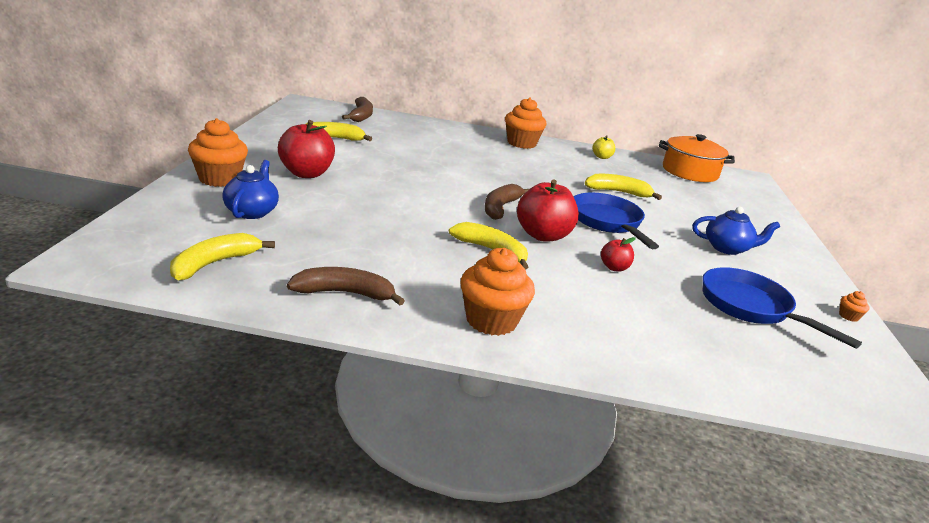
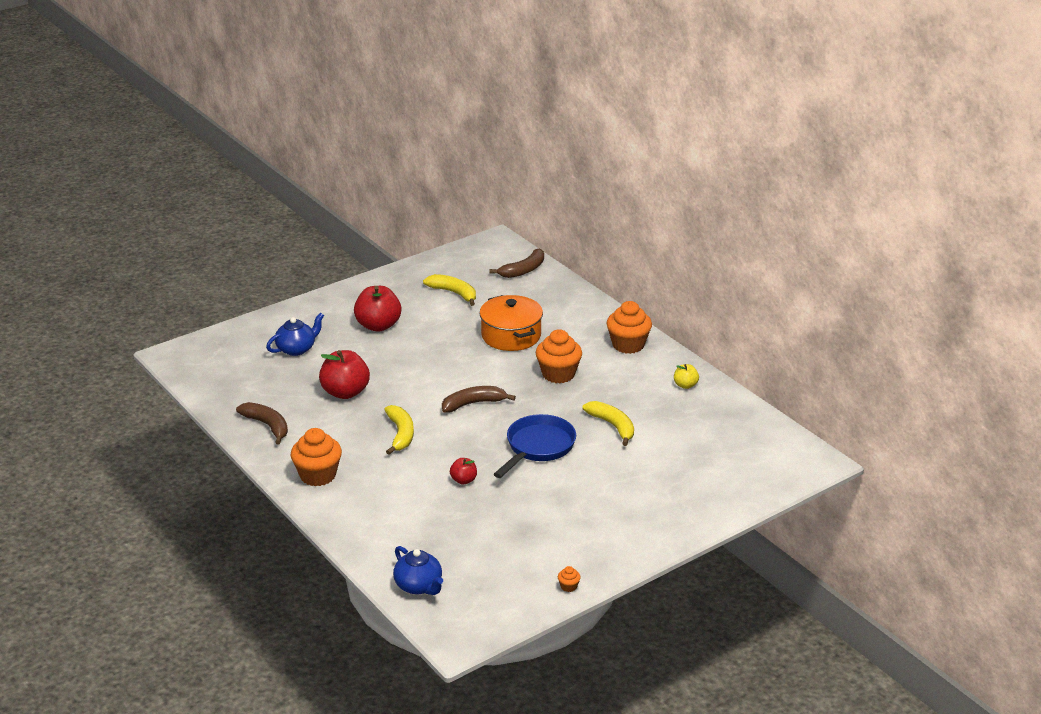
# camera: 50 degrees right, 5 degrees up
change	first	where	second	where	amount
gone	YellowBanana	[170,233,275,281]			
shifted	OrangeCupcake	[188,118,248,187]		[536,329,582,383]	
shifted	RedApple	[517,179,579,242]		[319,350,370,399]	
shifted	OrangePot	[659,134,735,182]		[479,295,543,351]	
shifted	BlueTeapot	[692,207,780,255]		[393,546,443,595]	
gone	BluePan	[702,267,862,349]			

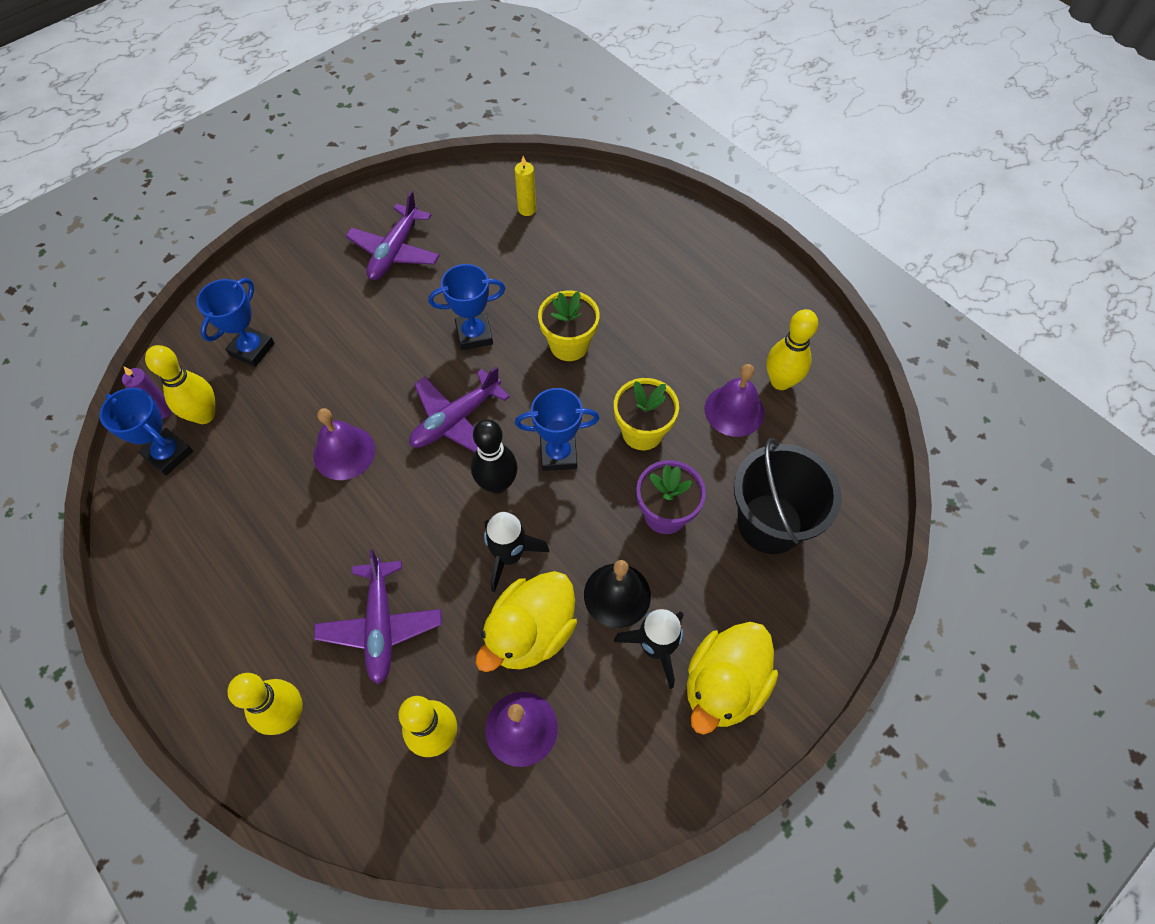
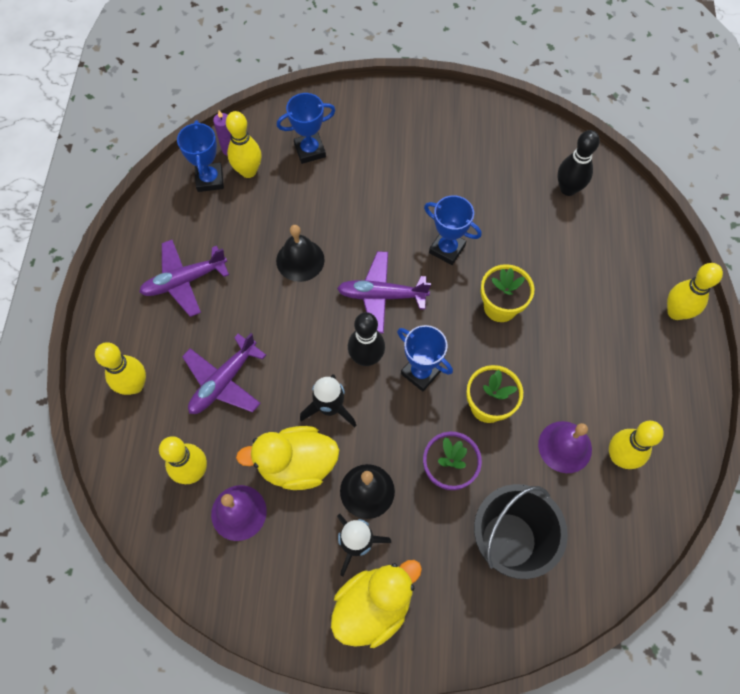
# camera: 45 degrees right, 5 degrees up
change	first	where	second	where	amount
repainted	PurpleBell	[313,408,375,480]	BlackBell	[276,225,325,282]	
shifted	PurplePlane	[346,191,440,280]		[139,240,229,317]	
swapped	YellowCandle	[515,156,536,216]	BlackBowlingPin	[558,130,600,196]	
rotated	YellowDuck	[687,622,778,735]		[331,560,422,648]	150 degrees clockwise
new			YellowBowlingPin	[667,263,723,320]	

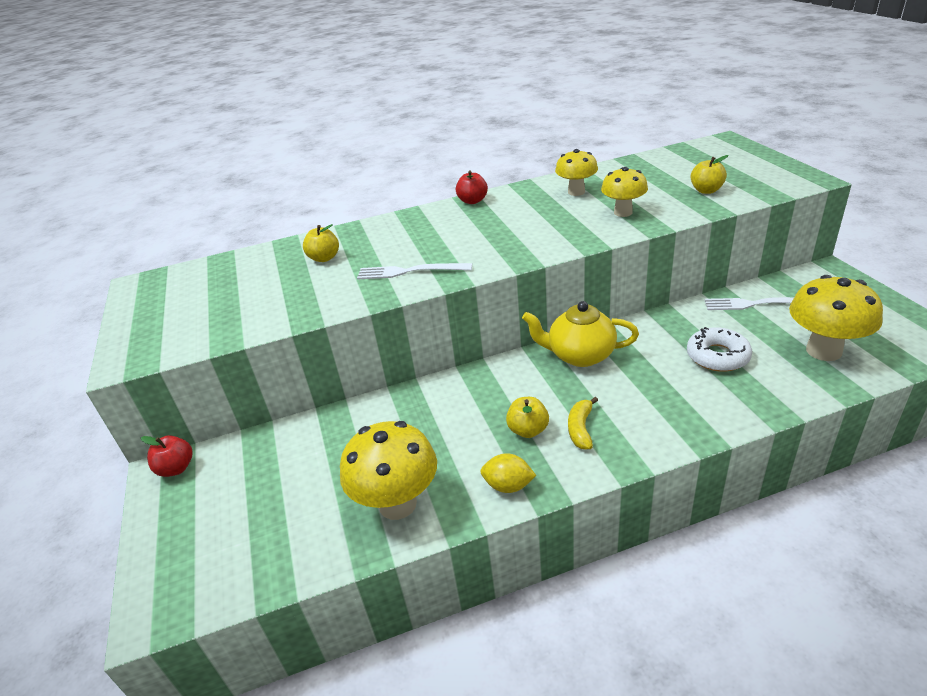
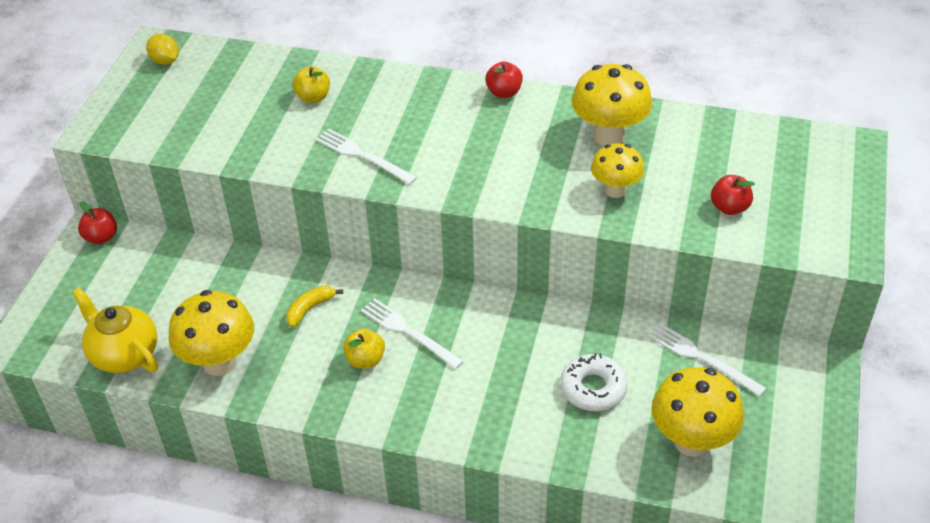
# camera: 30 degrees right, 10 degrees up
change	first	where	second	where	amount
shifted	YellowLemon	[481,453,537,493]		[146,34,179,65]	
shifted	YellowTeapot	[522,301,639,367]		[72,287,158,373]	
scaled	YellowMushroom	[555,149,598,196]		[572,64,652,146]	x1.57
shifted	YellowBanana	[568,397,598,450]		[286,285,343,327]	
repainted	YellowApple	[691,155,729,194]	RedApple	[711,175,755,215]	
new			WhiteFork	[361,298,464,369]	

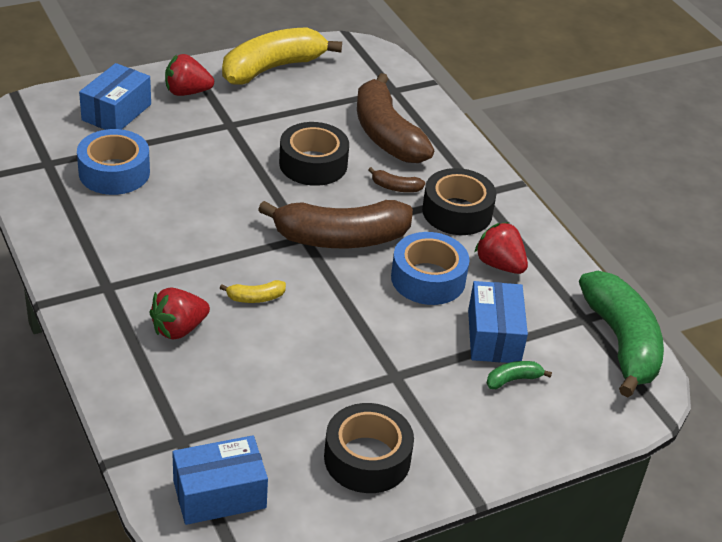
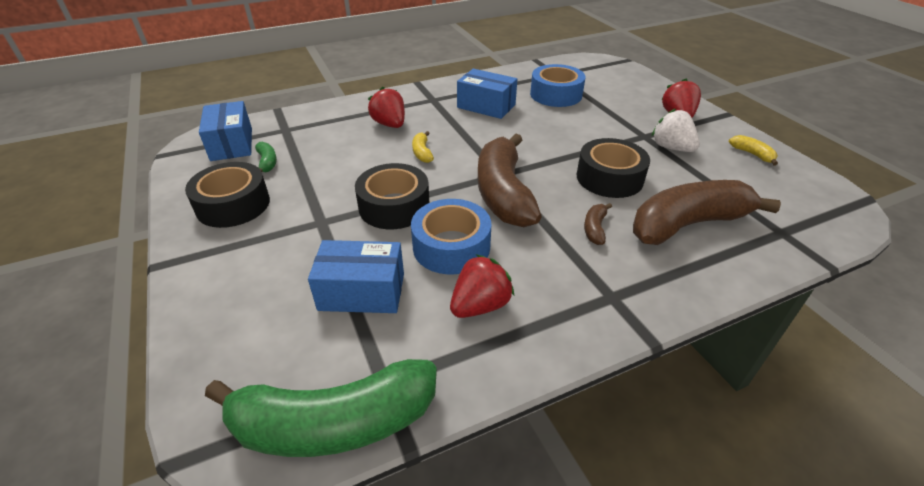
# camera: 95 degrees right, 0 degrees up
change	first	where	second	where	amount
shifted	BlueBox	[79,63,151,130]		[457,69,517,119]	
scaled	YellowBanana	[222,27,342,84]		[729,135,778,165]	x0.40
shifted	BlackTape	[422,168,496,235]		[355,163,429,229]	
shifted	GreenBanana	[487,361,552,389]		[255,142,277,172]	
new			WhiteStrawberry	[652,109,700,152]	

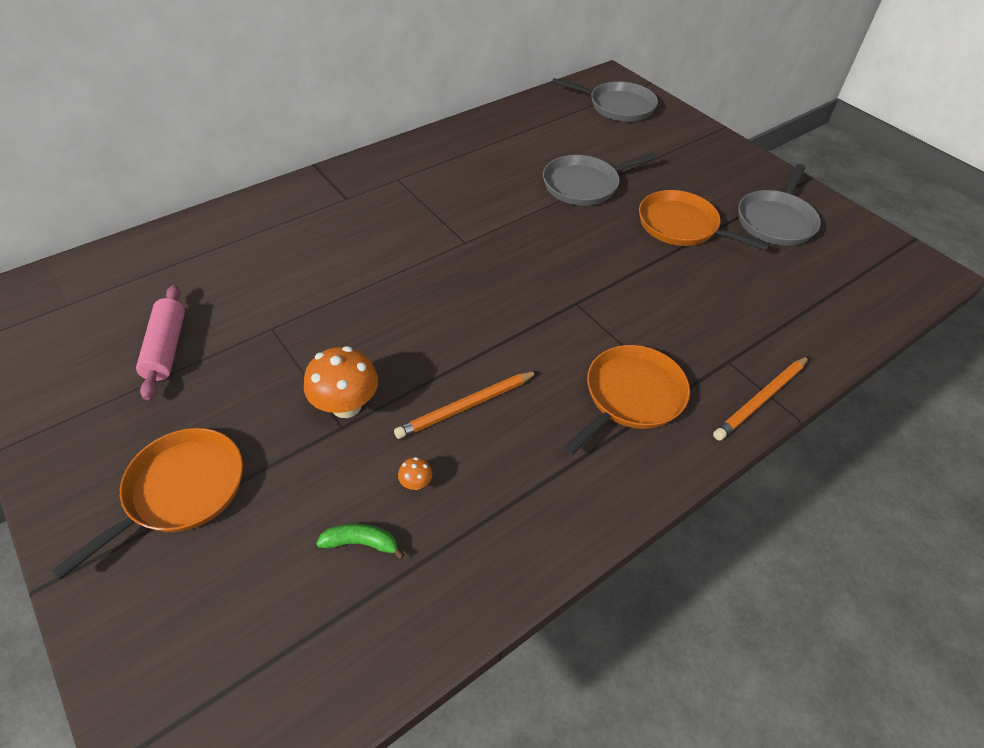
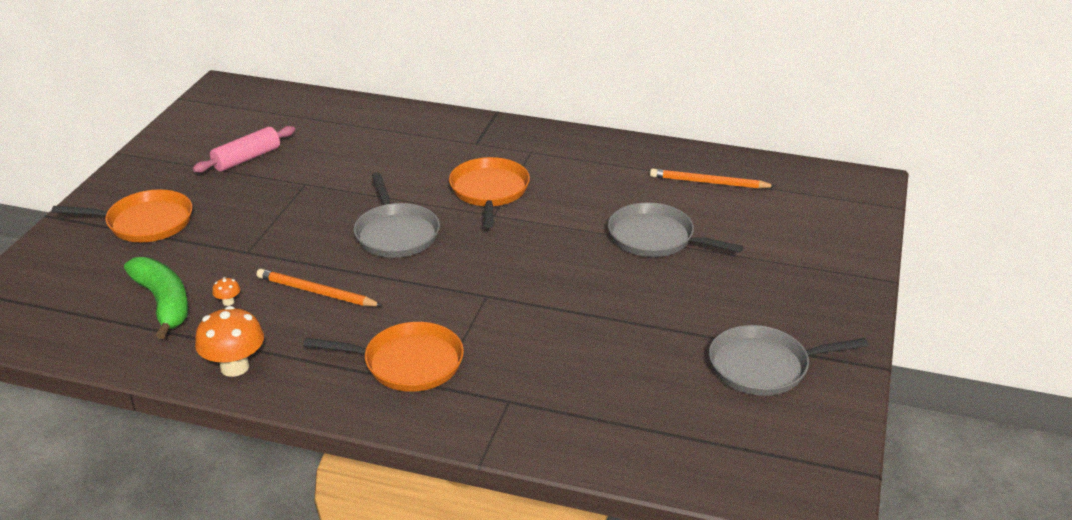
# camera: 55 degrees right, 15 degrees down
change	first	where	second	where	amount
shifted	OrangeMushroom	[304,346,378,418]		[195,306,264,377]	
scaled	GreenBanana	[316,524,405,559]		[124,257,188,339]	x1.99
shifted	GreyPan	[552,78,658,122]		[354,172,440,258]	
shifted	OrangePan	[639,190,770,250]		[449,157,530,228]	
shifted	OrangePencil	[713,356,809,440]		[650,169,776,189]	

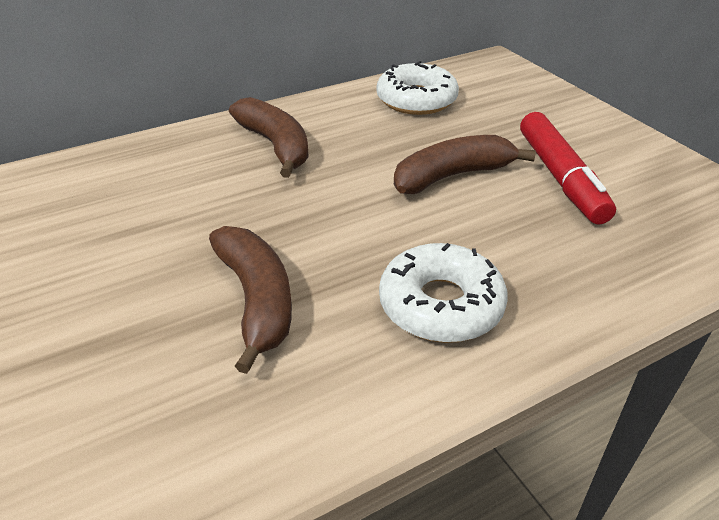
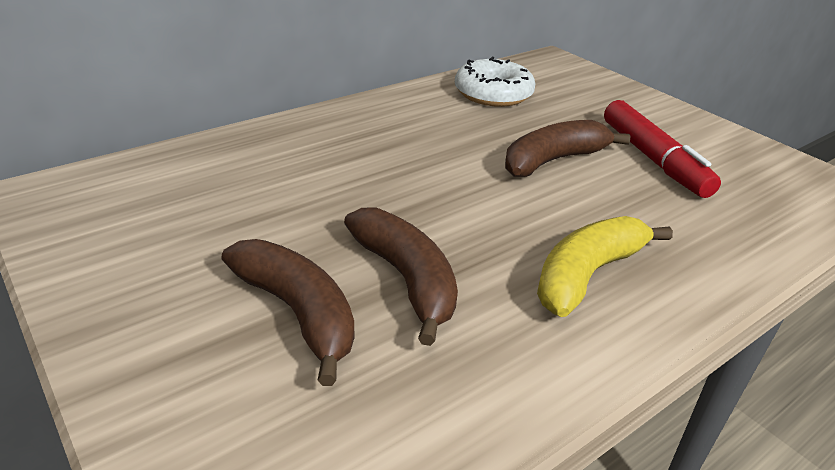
# camera: 10 degrees left, 5 degrees down
change	first	where	second	where	amount
shifted	BrownBanana	[229,97,309,178]		[221,239,354,386]	
swapped	WhiteDonut	[379,243,508,343]	YellowBanana	[537,216,673,317]	

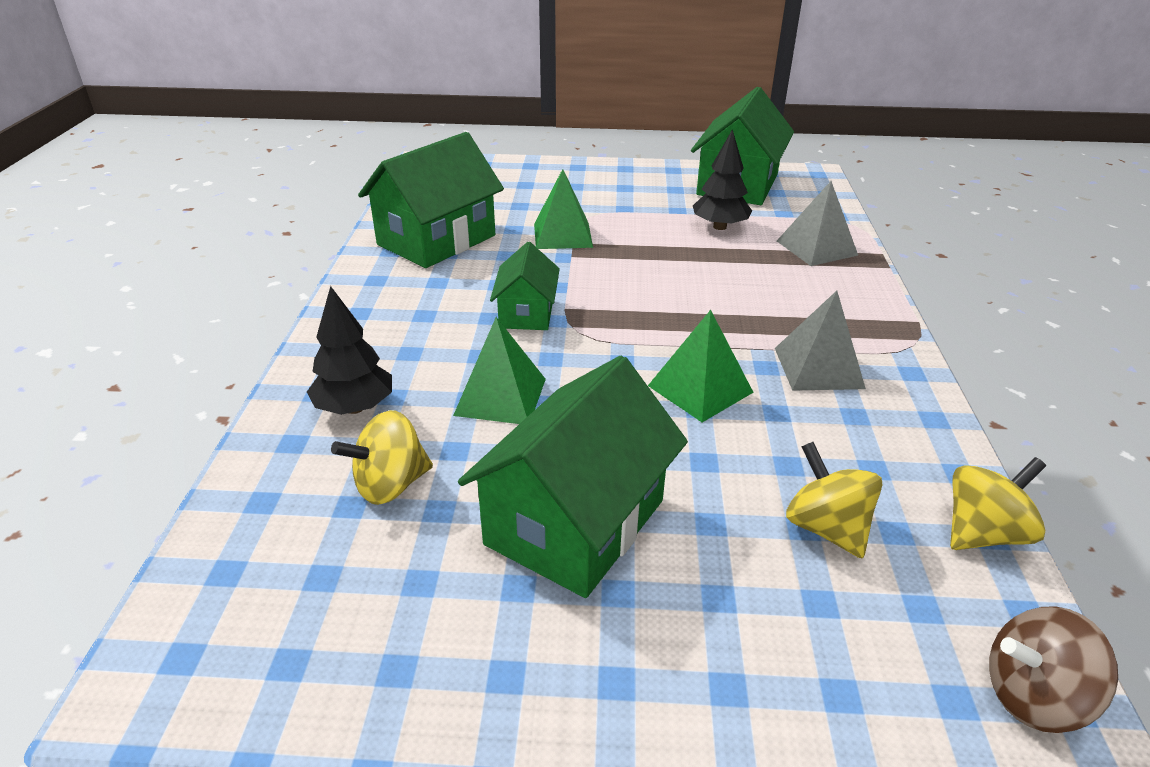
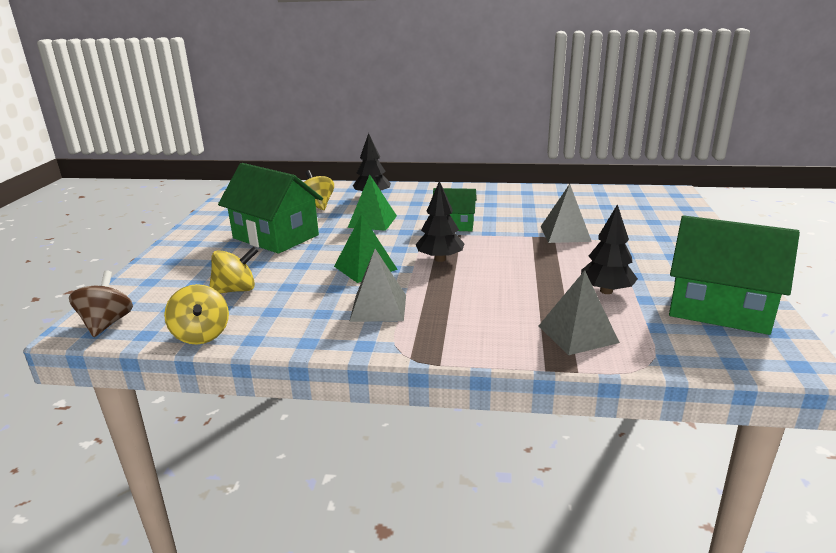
# camera: 95 degrees right, 10 degrees down
change	first	where	second	where	amount
gone	GreenHouse	[358,132,504,268]			
repainted	GreenPyramid	[534,169,593,249]	GreyPyramid	[541,184,592,243]	
new			BlackTree	[416,181,465,262]	

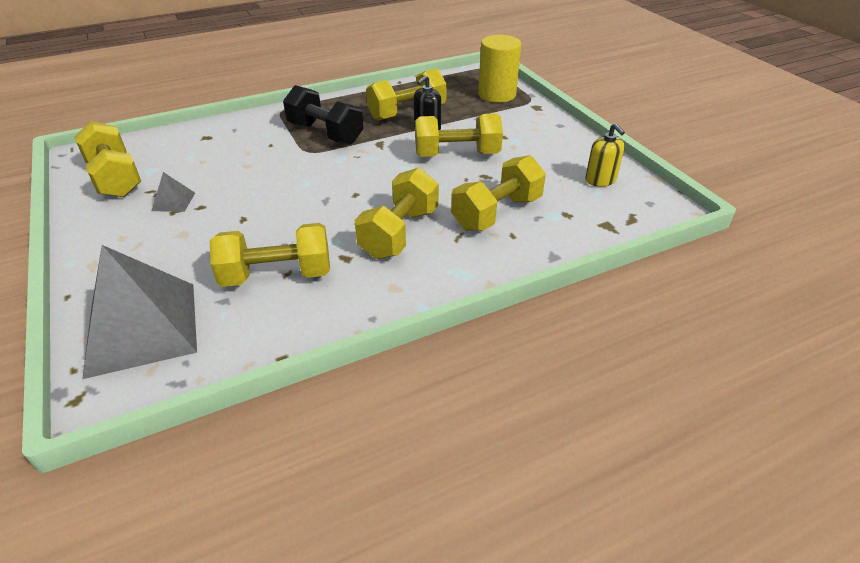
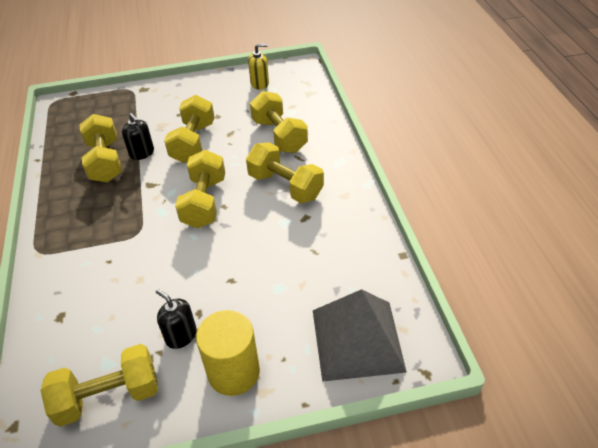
# camera: 75 degrees left, 5 degrees up
change	first	where	second	where	amount
swapped	GreyPyramid	[151,172,195,212]	BlackSoapDispenser	[156,289,197,349]	
shifted	YellowDumbbell	[210,223,330,287]		[175,150,225,228]	
gone	BlackDumbbell	[283,85,364,144]			
shifted	YellowCylinder	[478,35,521,103]		[196,310,260,396]	

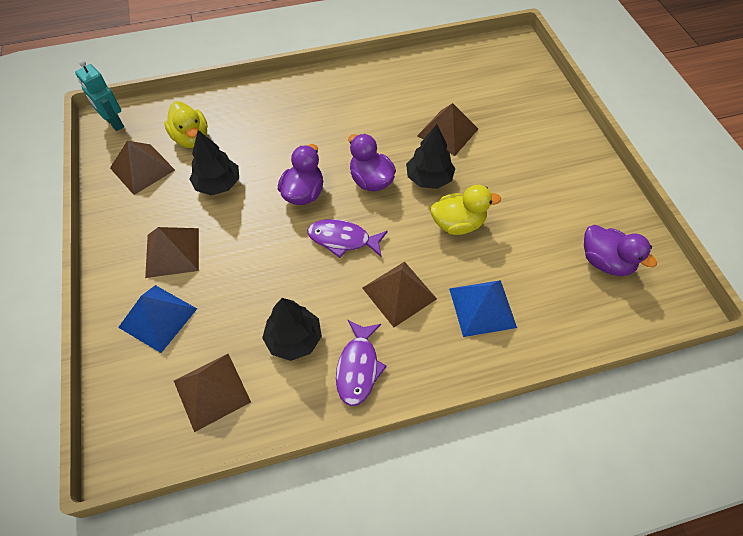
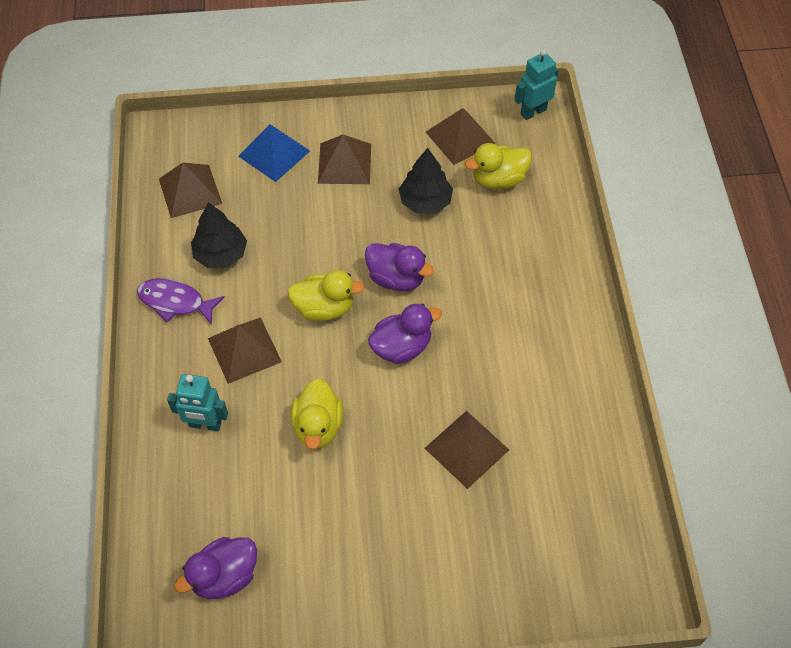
# camera: 100 degrees right, 0 degrees up
change	first	where	second	where	amount
swapped	PurpleFish	[308,219,388,258]	YellowDuck	[287,270,365,322]	
gone	BlackTree	[406,124,455,189]			
swapped	BluePyramid	[449,280,517,337]	TurquoiseRobot	[167,374,228,431]	

